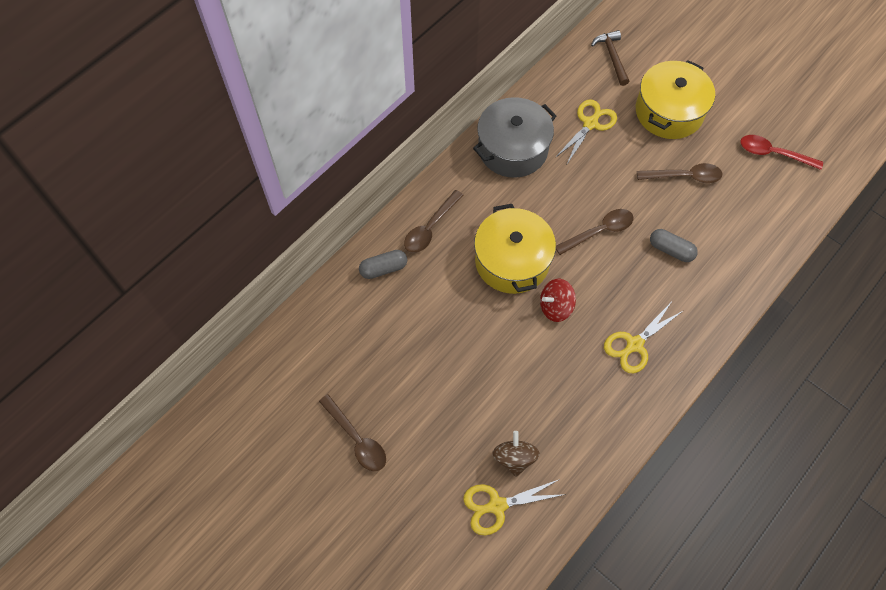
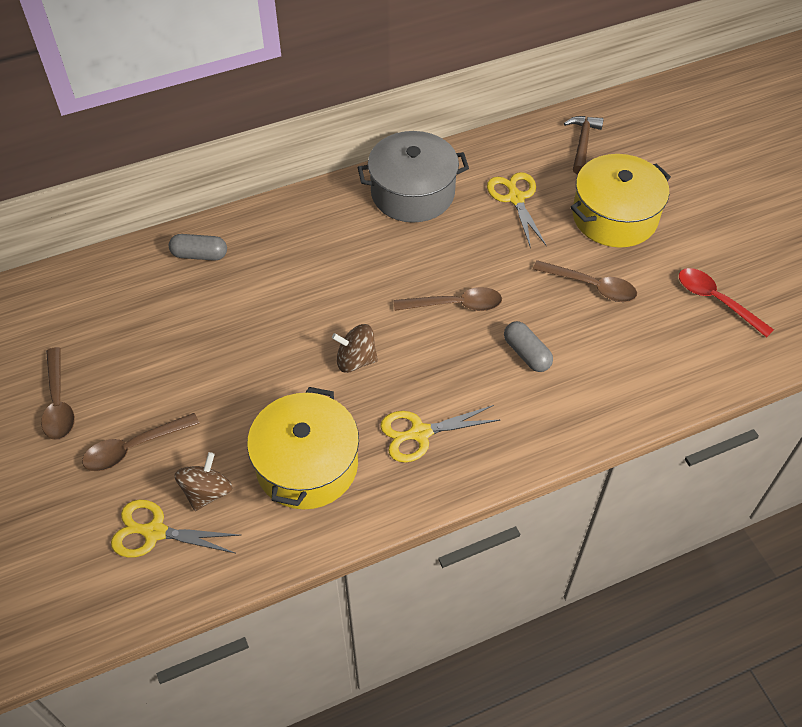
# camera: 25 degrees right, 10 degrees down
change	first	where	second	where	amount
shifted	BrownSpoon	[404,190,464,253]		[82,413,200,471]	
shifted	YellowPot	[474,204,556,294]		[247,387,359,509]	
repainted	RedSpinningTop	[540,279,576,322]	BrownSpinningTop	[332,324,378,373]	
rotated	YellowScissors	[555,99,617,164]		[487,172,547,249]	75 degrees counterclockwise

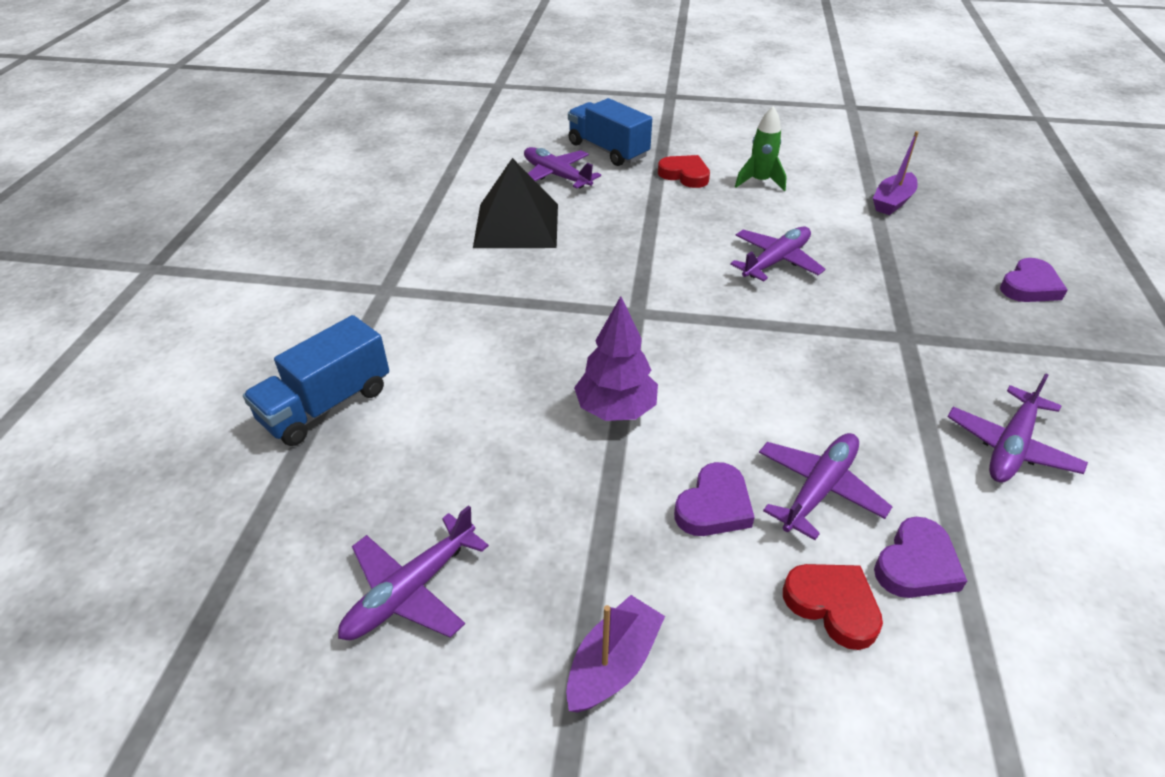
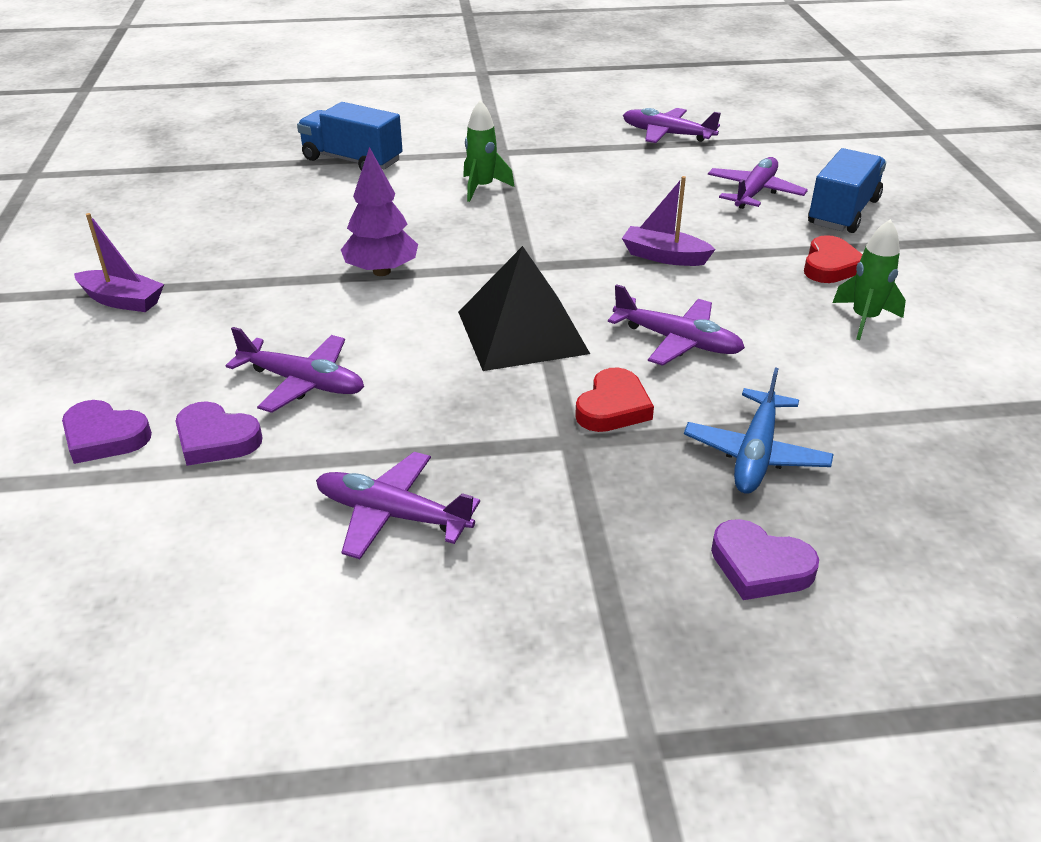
# camera: 75 degrees right, 5 degrees down
change	first	where	second	where	amount
shifted	PurplePlane	[338,505,489,640]		[623,108,721,143]	
shifted	BlackPyramid	[473,158,558,248]		[458,246,590,371]	
shifted	PurpleHeart	[674,462,755,536]		[62,400,152,464]	
shifted	RedHeart	[783,564,883,650]		[575,367,654,432]	
shifted	PurpleBoat	[873,131,919,215]		[622,176,716,266]	
new			GreenRocket	[463,100,514,202]	
new			BluePlane	[684,367,834,494]	

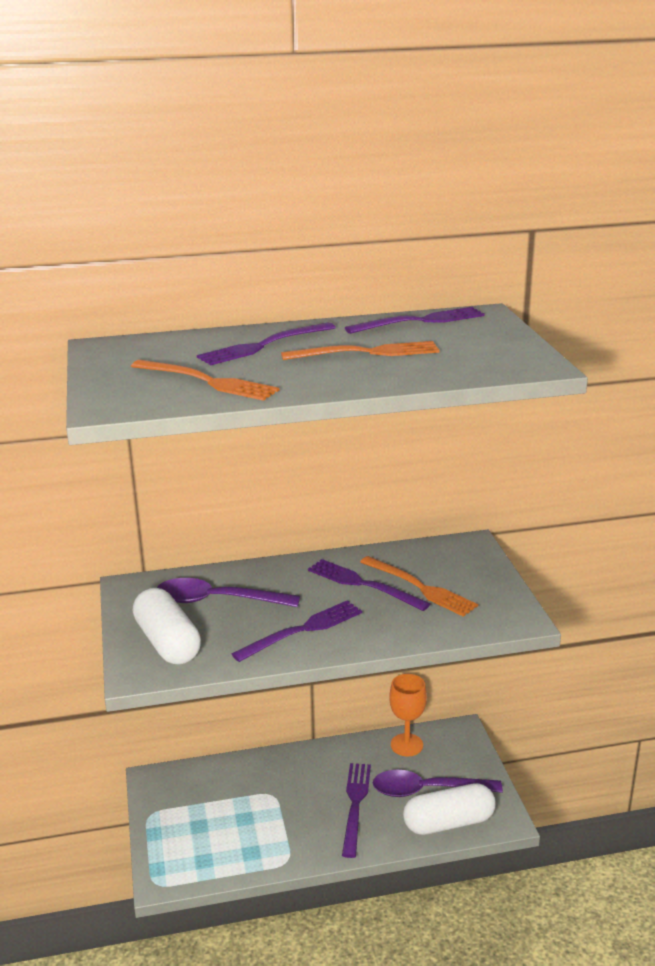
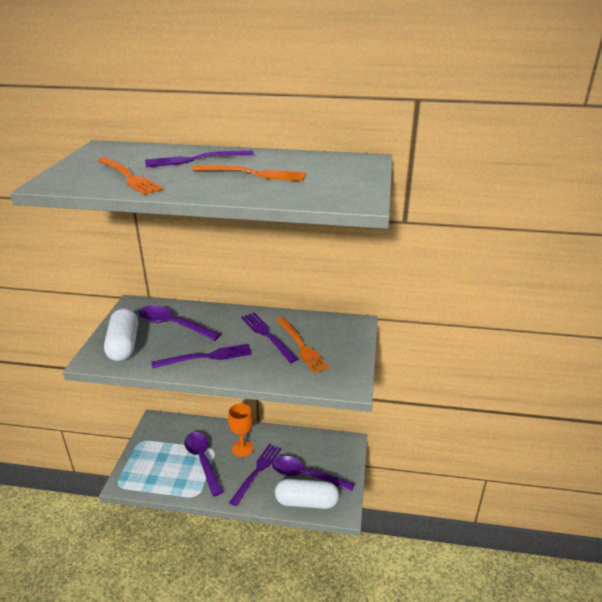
# camera: 20 degrees right, 5 degrees up
change	first	where	second	where	amount
gone	PurpleFork	[345,307,485,334]			
shifted	OrangeGoblet	[389,674,427,756]		[228,404,254,457]	
new			PurpleSpoon	[184,432,223,497]	

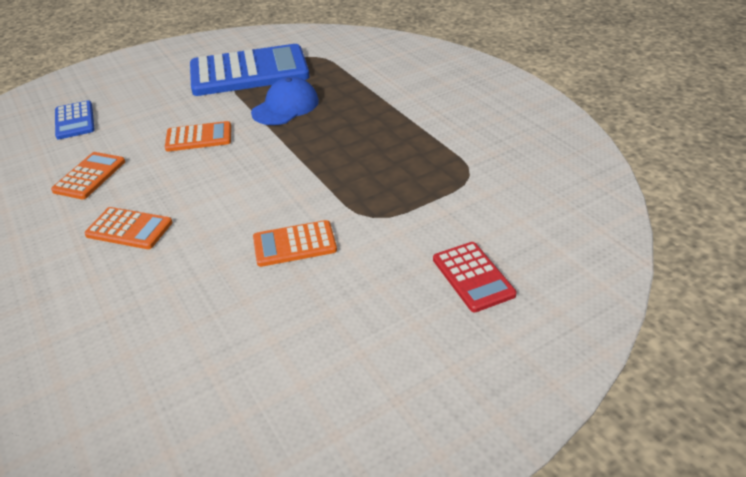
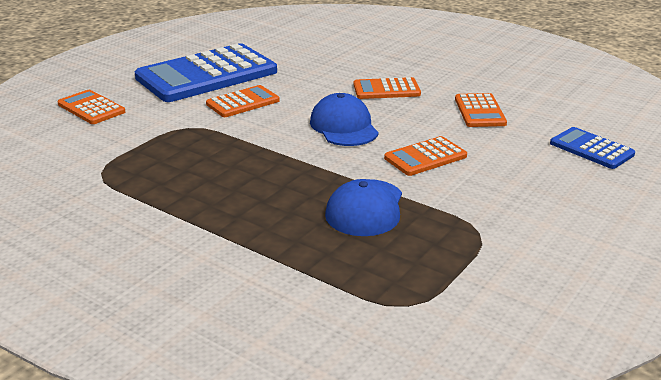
# camera: 155 degrees right, 10 degrees down
change	first	where	second	where	amount
shifted	BlueCalculator	[190,44,310,96]		[135,43,277,102]	
repainted	RedCalculator	[433,242,517,312]	OrangeCalculator	[57,90,125,124]	
new			BlueCap	[310,93,379,146]	

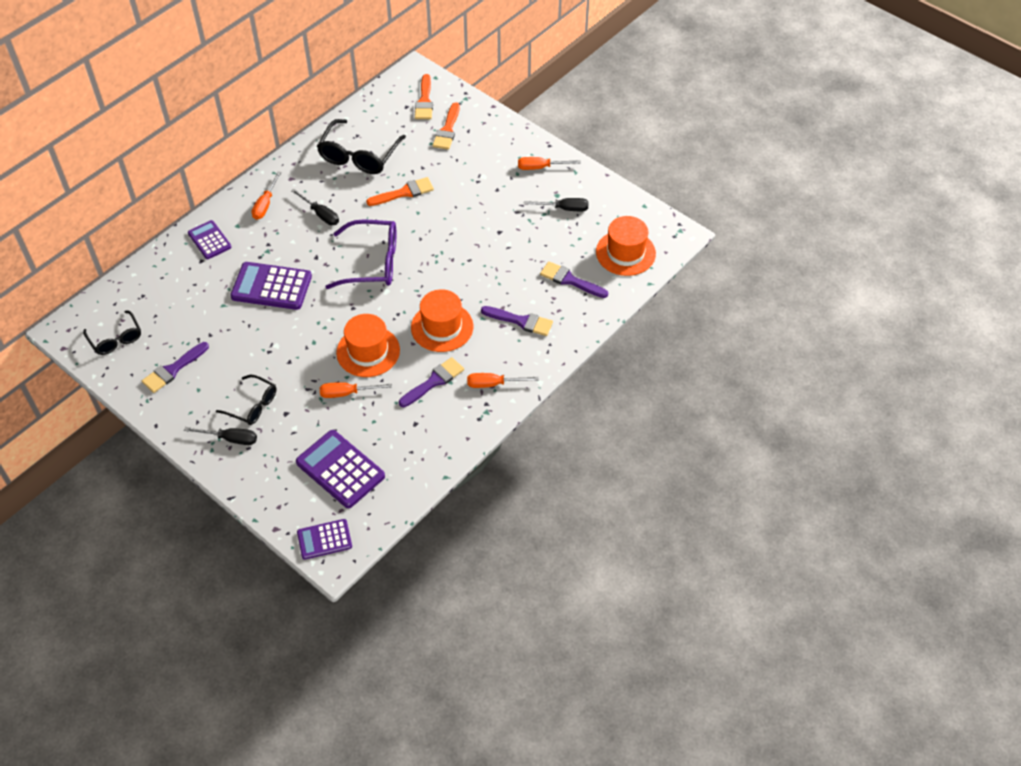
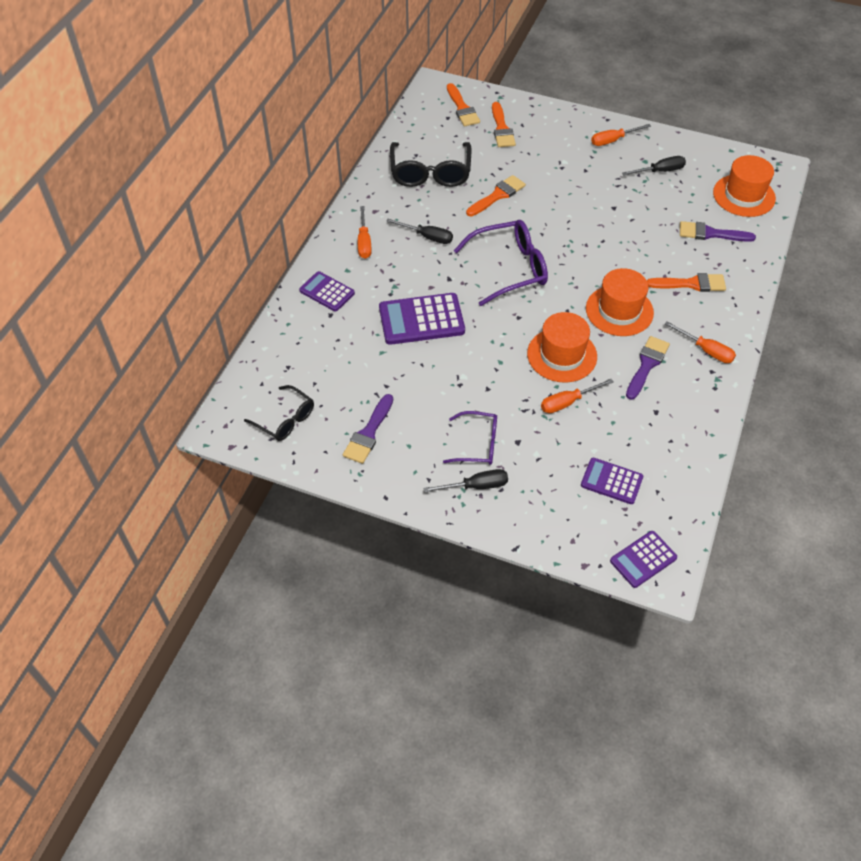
# camera: 20 degrees left, 0 degrees up
change	first	where	second	where	amount
repainted	BlackGlasses	[216,375,276,425]	PurpleGlasses	[443,411,497,465]	
scaled	PurpleCalculator	[296,430,385,508]		[581,458,643,504]	x0.61
rotated	OrangeScrewdriver	[467,373,539,388]		[665,322,736,363]	120 degrees counterclockwise
repainted	PurpleBrush	[481,306,553,336]	OrangeBrush	[647,273,726,292]	

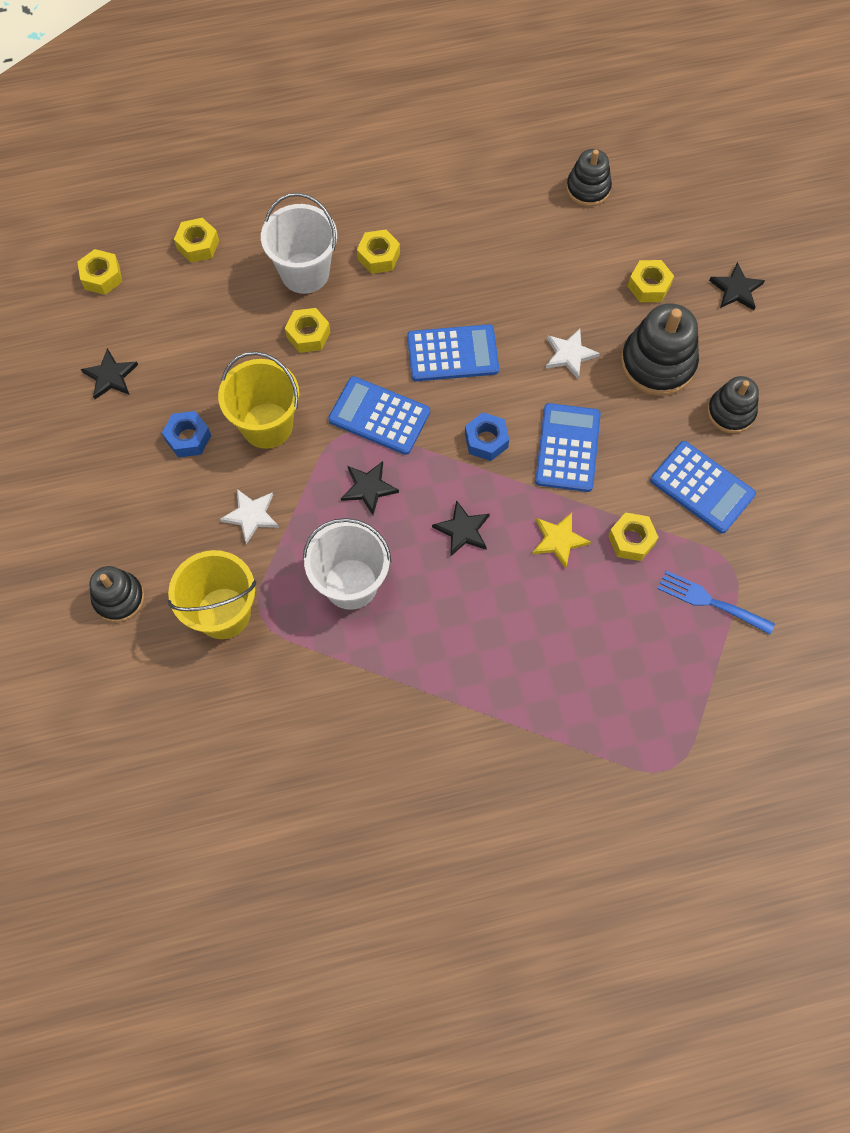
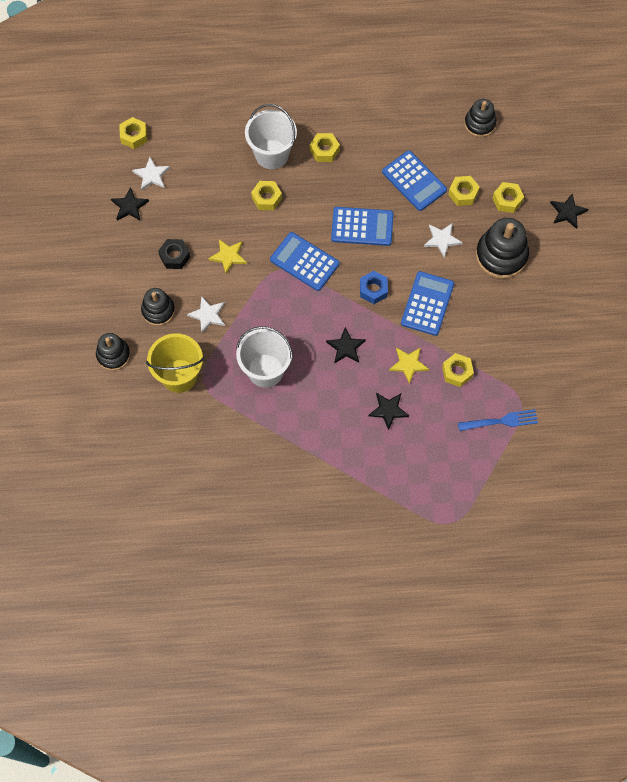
# camera: 10 degrees right, 0 degrees up
change	first	where	second	where	amount
repainted	BlueNut	[162,411,211,457]	BlackNut	[158,239,190,269]	
shifted	YellowNut	[174,218,219,263]		[448,176,480,206]	
swapped	YellowBucket	[218,351,299,449]	YellowStar	[208,239,247,274]	
shifted	BlackStar	[341,461,399,515]		[368,393,409,430]	
shifted	BlueCalculator	[650,441,756,534]		[382,150,447,211]	
rotated	BlueFork	[657,570,775,635]		[458,409,538,431]	135 degrees clockwise
shifted	BlackStackingToy	[707,376,759,433]		[141,288,175,326]	
new			WhiteStar	[132,157,170,191]	

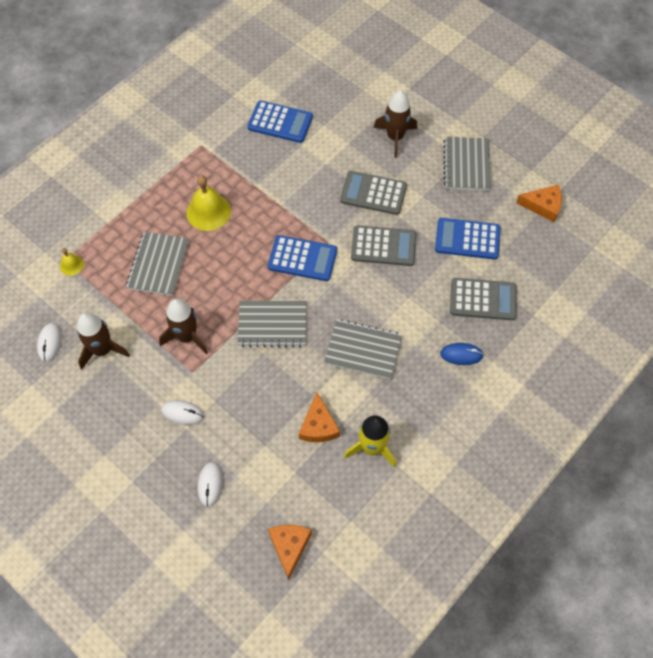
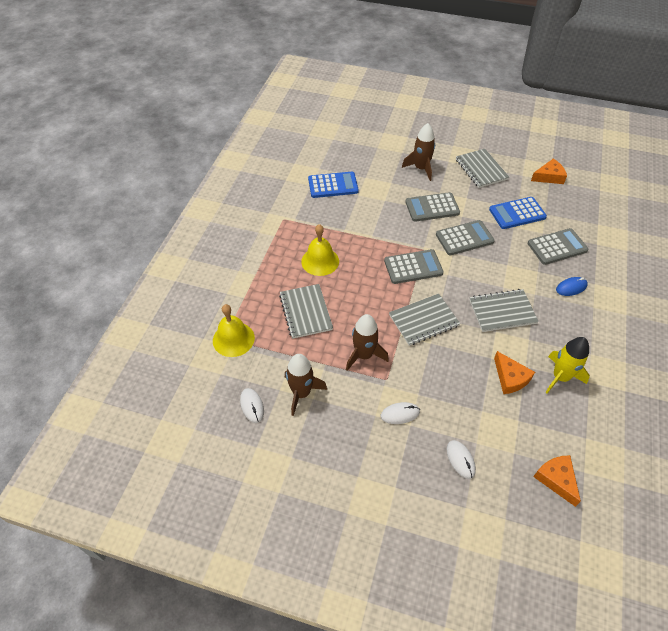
# camera: 25 degrees left, 10 degrees down
change	first	where	second	where	amount
scaled	YellowBell	[60,248,84,276]		[213,304,255,357]	x1.93
repainted	BlueCalculator	[268,235,337,281]	GreyCalculator	[384,249,444,284]	

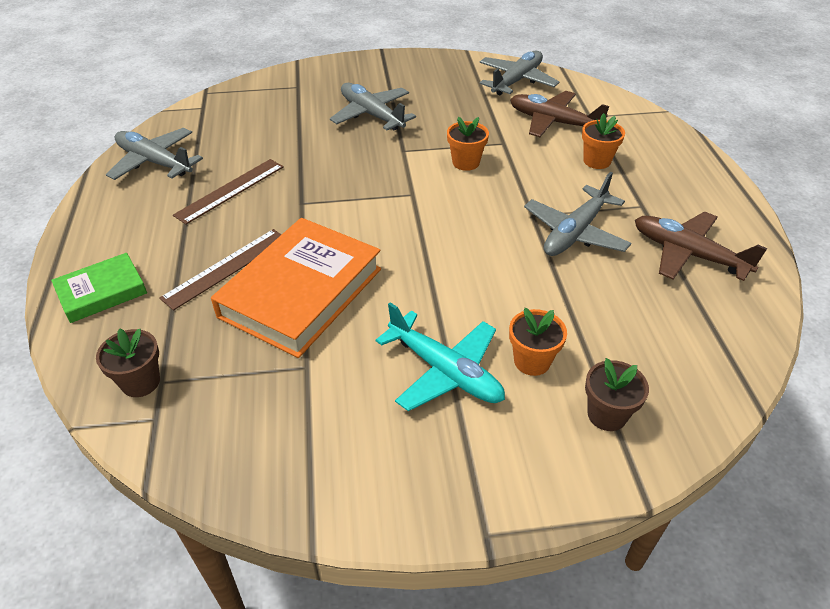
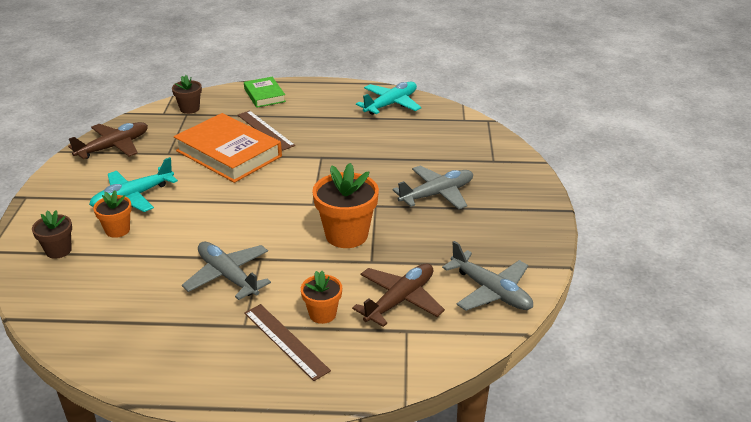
# camera: 100 degrees right, 10 degrees down
change	first	where	second	where	amount
repainted	GreyPlane	[106,128,203,180]	TurquoisePlane	[356,82,421,115]	
shifted	BrownRuler	[173,159,284,224]		[244,304,331,381]	
scaled	OrangeFlowerPot	[447,117,489,171]		[312,163,379,248]	x1.76
shifted	BrownPlane	[635,212,767,281]		[68,122,148,159]	

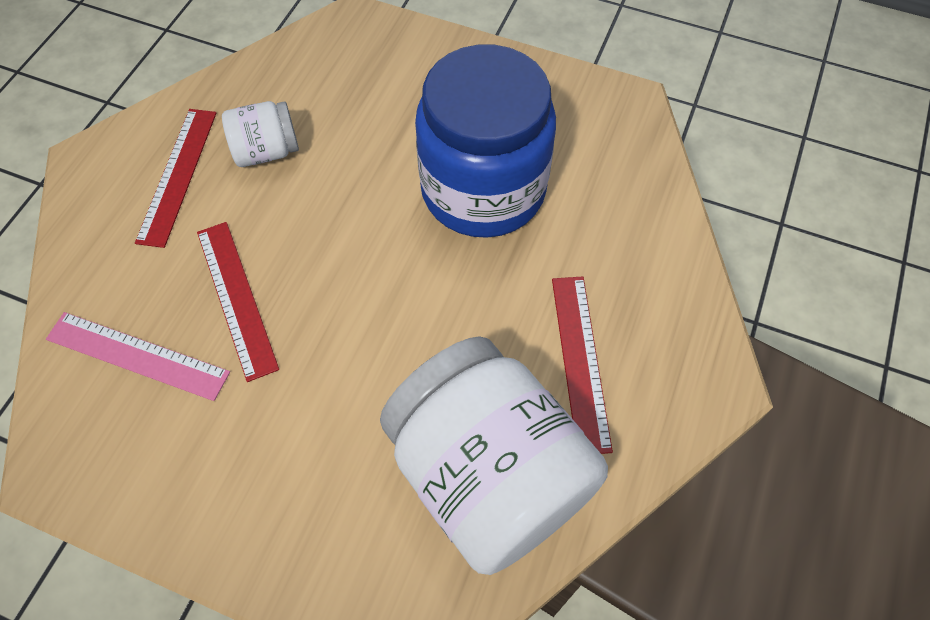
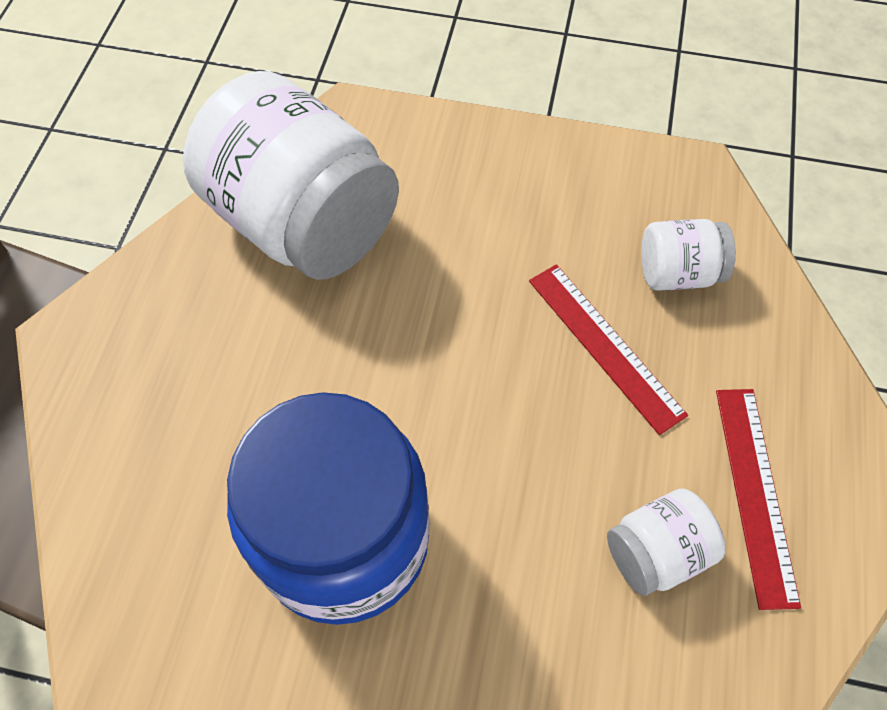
# camera: 170 degrees right, 0 degrees up
change	first	where	second	where	amount
swapped	PinkRuler	[46,312,230,401]	WhiteJar	[641,219,736,291]	
gone	RedRuler	[552,276,613,454]			

